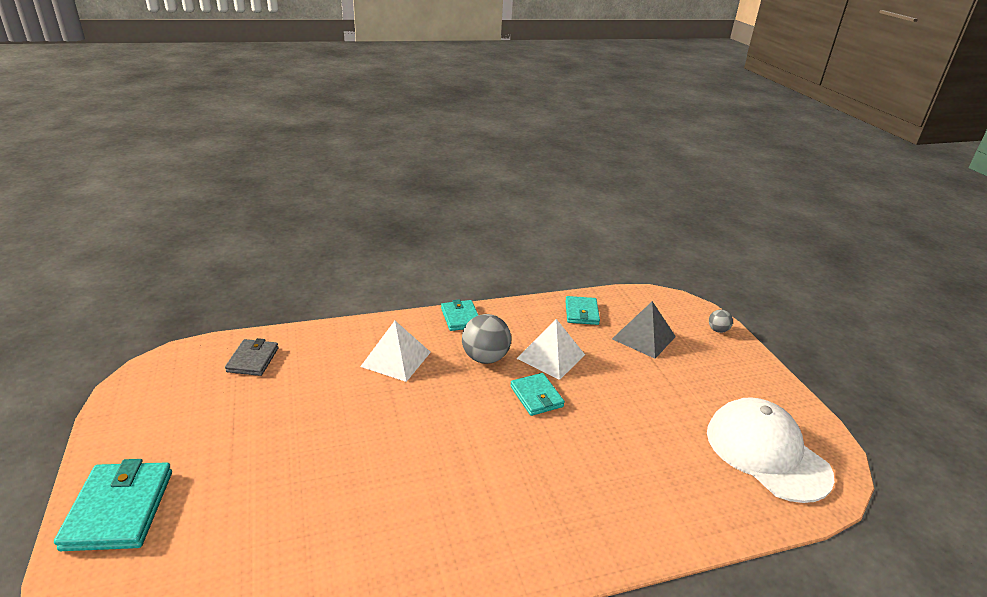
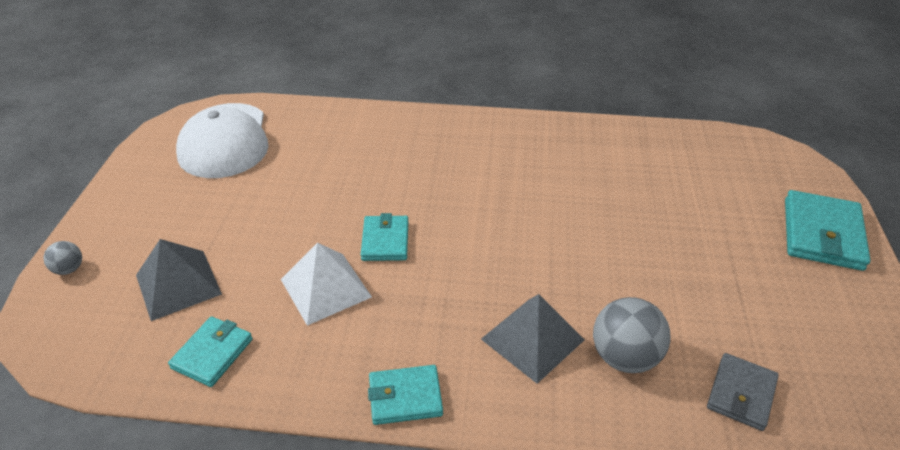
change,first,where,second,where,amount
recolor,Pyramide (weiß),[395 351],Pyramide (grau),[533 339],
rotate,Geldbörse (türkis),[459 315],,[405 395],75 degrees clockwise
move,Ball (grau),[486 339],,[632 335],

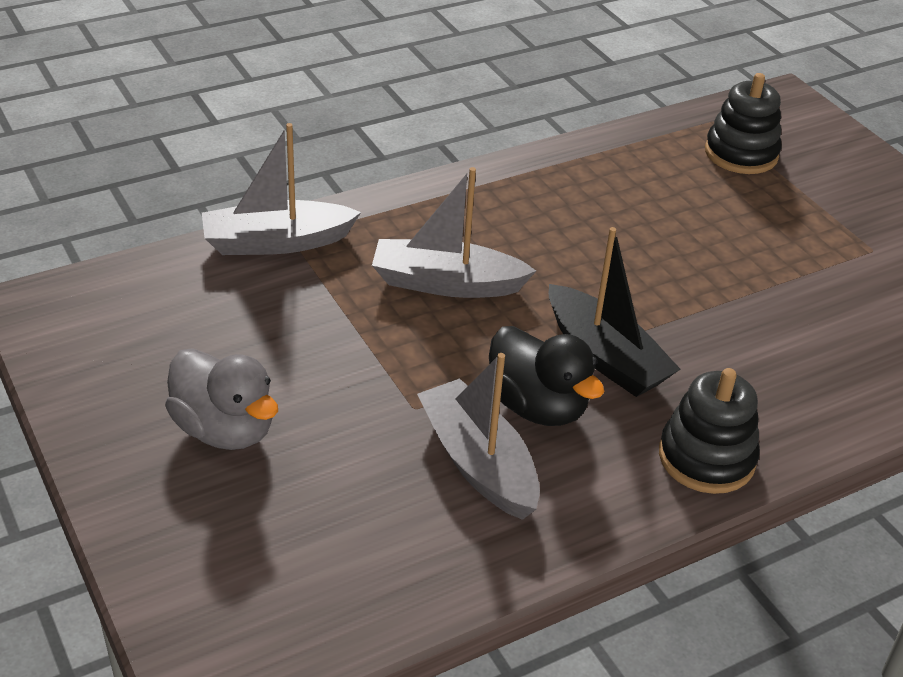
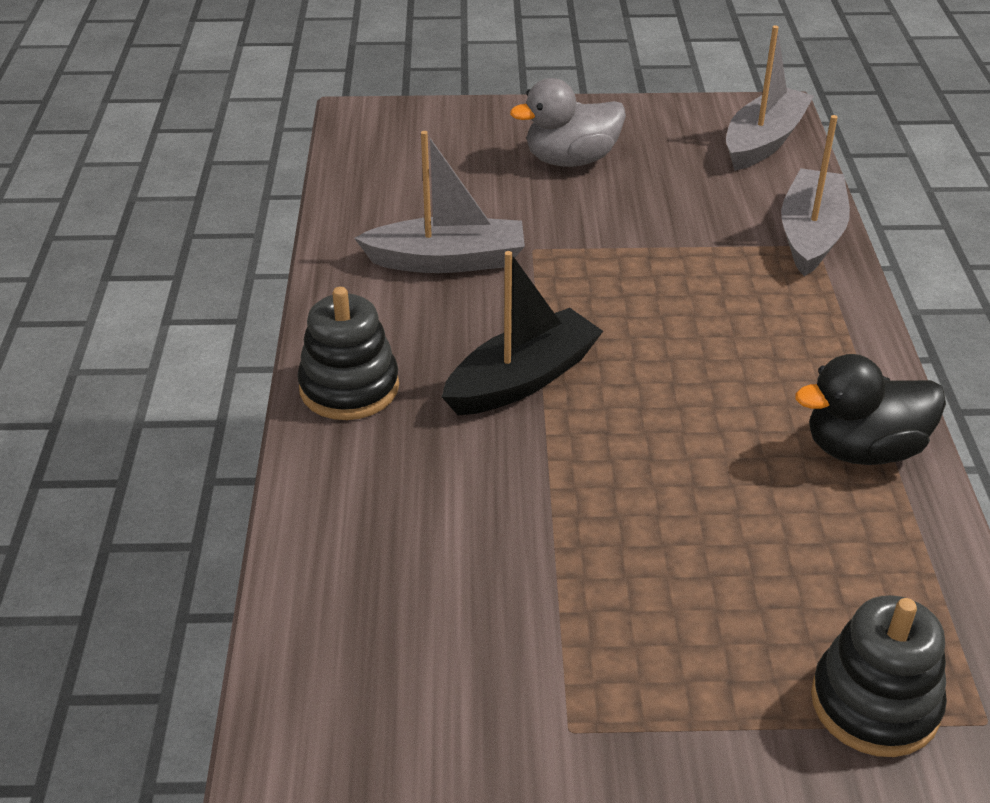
change,first,where,second,where,amount
move,Boot (grau),[454 232],,[770 98],
move,Ente (schwarz),[546 376],,[870 409],
rotate,Boot (schwarz),[614 312],,[522 333],150 degrees clockwise

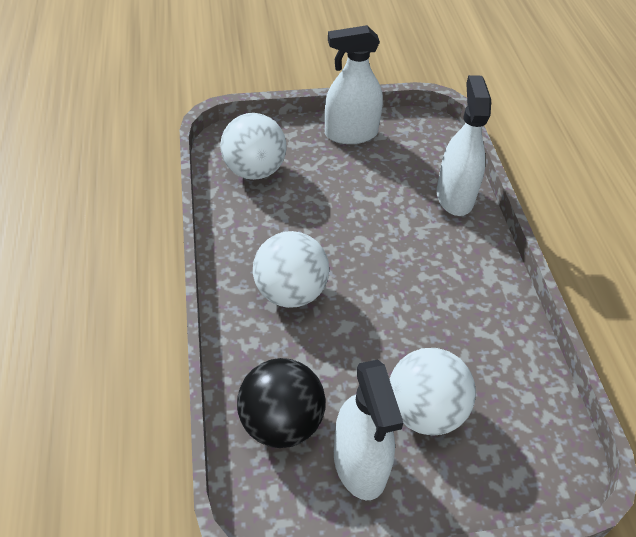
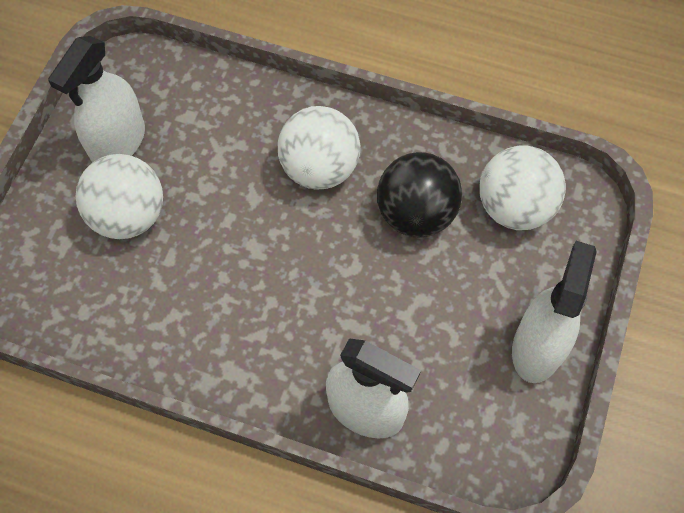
change,first,where,second,where,amount
move,Ball (schwarz),[281 403],,[419 195],
rotate,Sprühflasche (weiß),[368 430],,[96 99],75 degrees counterclockwise

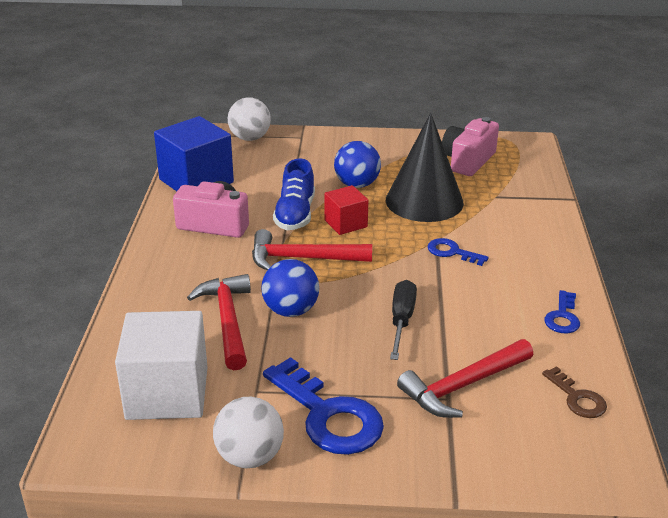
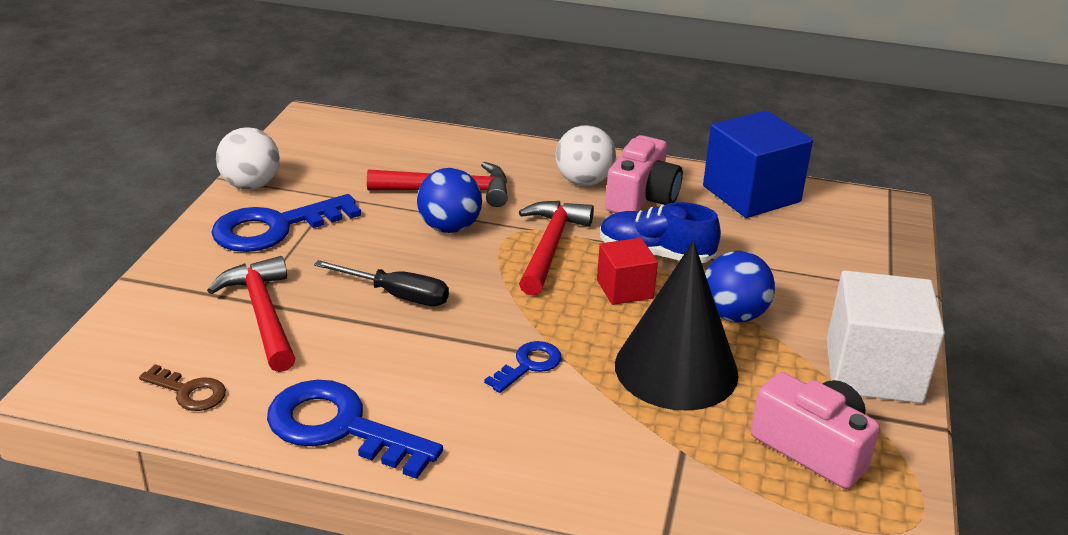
change,first,where,second,where,amount
move,Kubus (weiß),[161 365],,[886 336],
move,Ball (weiß),[249 119],,[585 155],
rotate,Schlüssel (braun),[574 392],,[182 387],135 degrees counterclockwise
resize,Schlüssel (blau),[562 311],,[355 429],x1.92

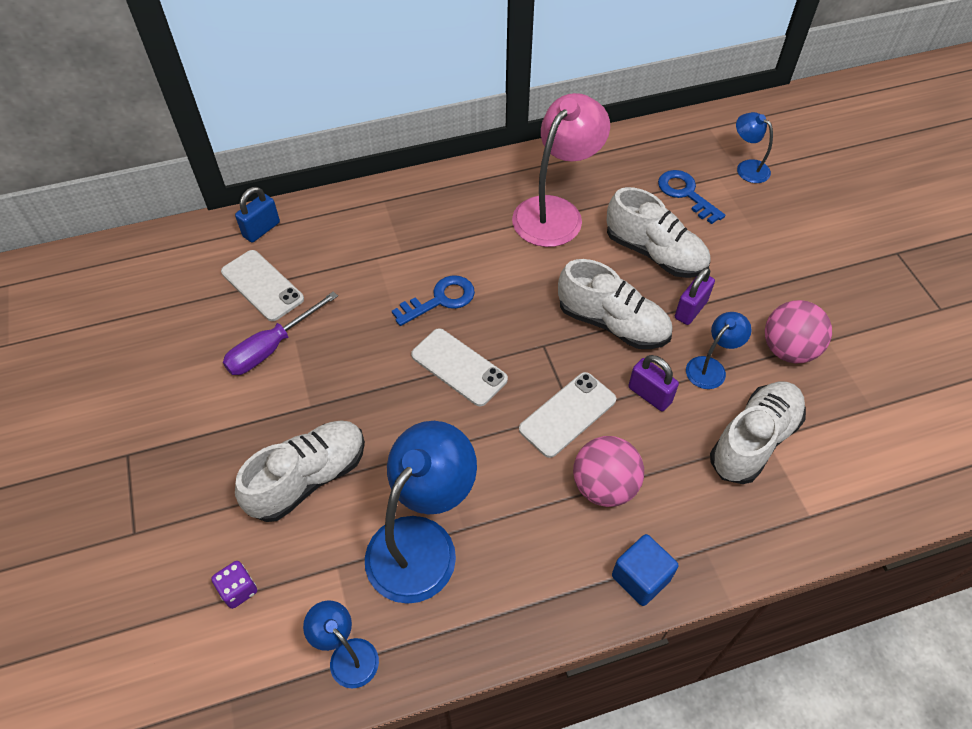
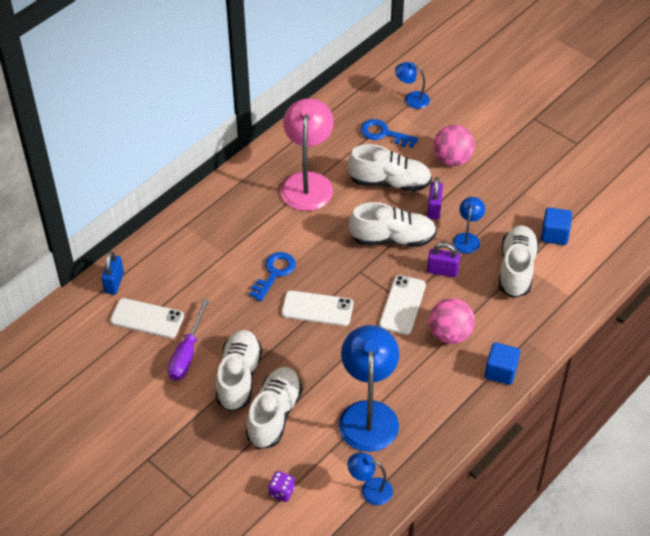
change,first,where,second,where,amount
move,Ball (rosa),[798 331],,[454 145],
insert,,,Schuh (weiß),[239 371],
insert,,,Kubus (blau),[556 226],

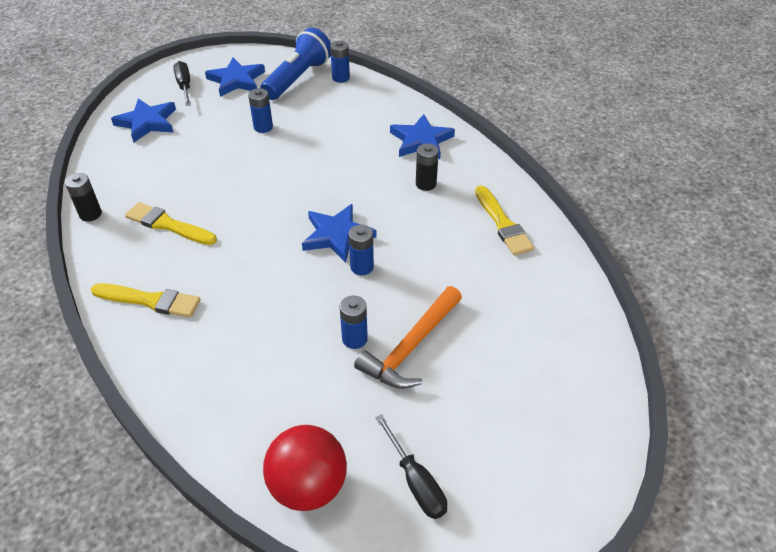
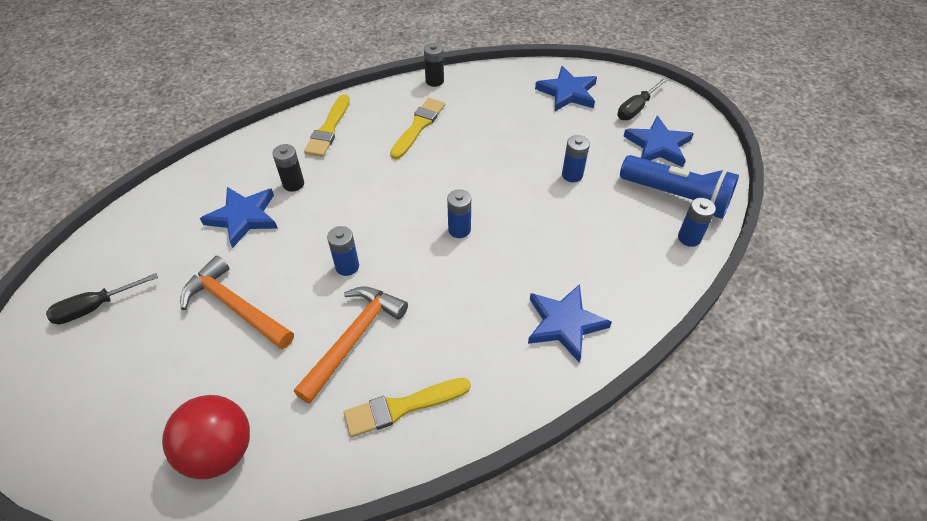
change,first,where,second,where,amount
rotate,Schraubenzieher (schwarz),[182 83],,[642 99],150 degrees clockwise
move,Ball (rot),[305 468],,[206 437],
move,Stern (blau),[339 233],,[239 217],
move,Batterie (blau),[354 322],,[459 213],
move,Batterie (schwarz),[427 167],,[288 168],
insert,,,Hammer (orange),[351 344],

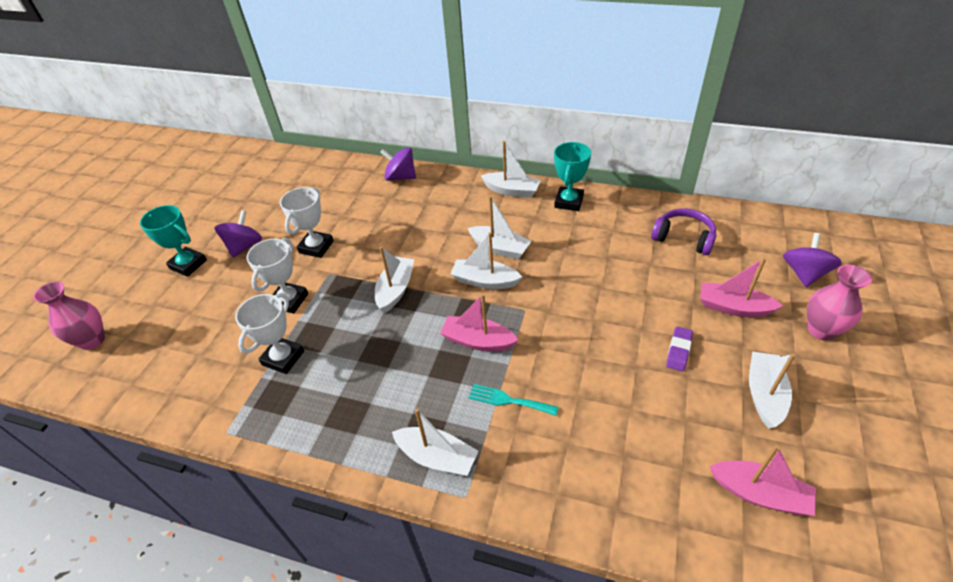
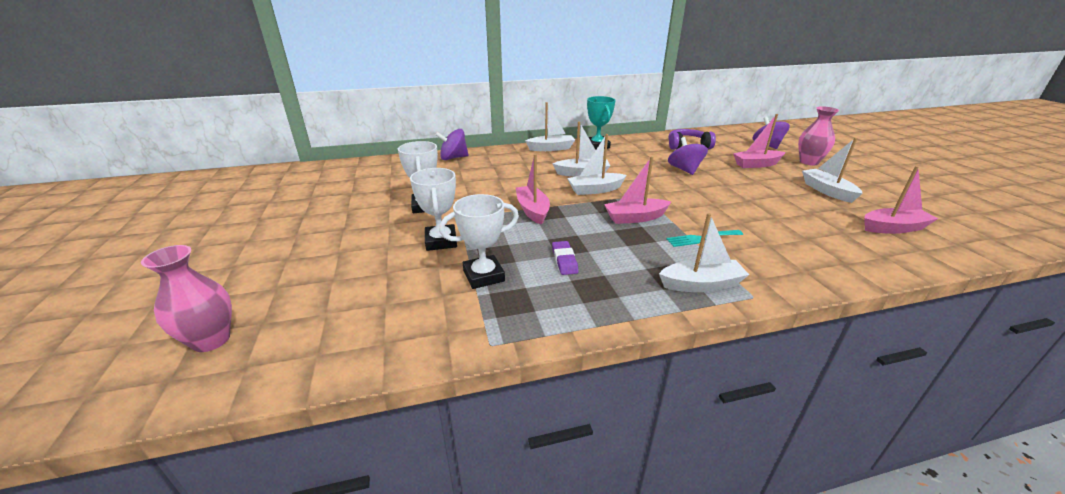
change,first,where,second,where,amount
delete,Pokal (türkis),[173 241],,,
move,Kreisel (lila),[238 233],,[688 156],
rotate,Pokal (weiß),[269 333],,[479 241],75 degrees clockwise
recolor,Boot (weiß),[394 279],Boot (rosa),[533 189],
move,Radiergummi (lila),[679 348],,[565 258],

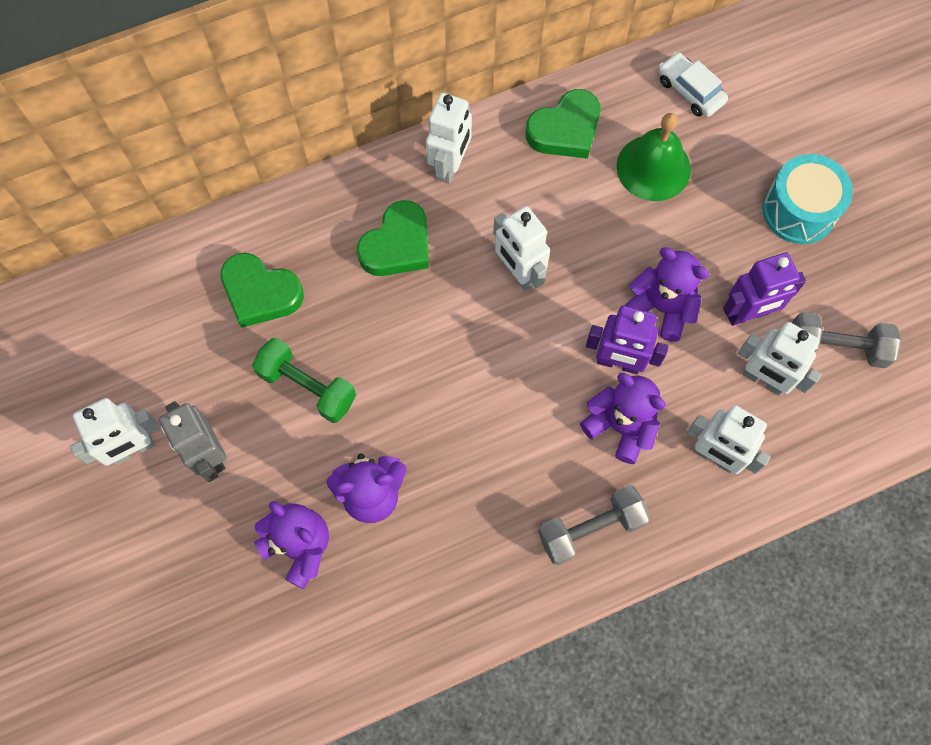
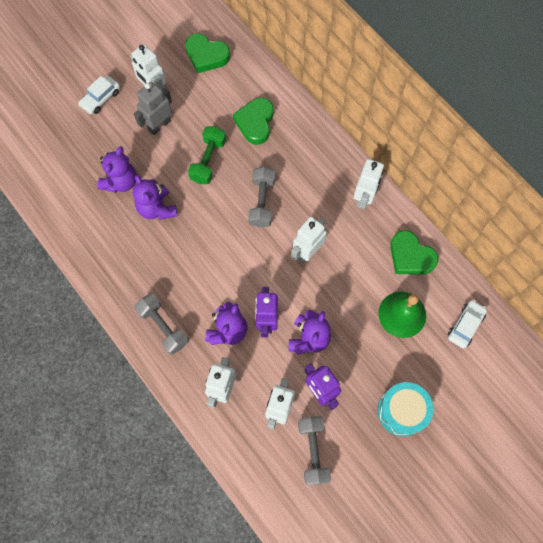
change,first,where,second,where,amount
move,Herz (grün),[393 238],,[207 53],
rotate,Roboter (weiß),[449 138],,[369 184],75 degrees counterclockwise
insert,,,Auto (weiß),[99 95],
insert,,,Hantel (grau),[261 197],

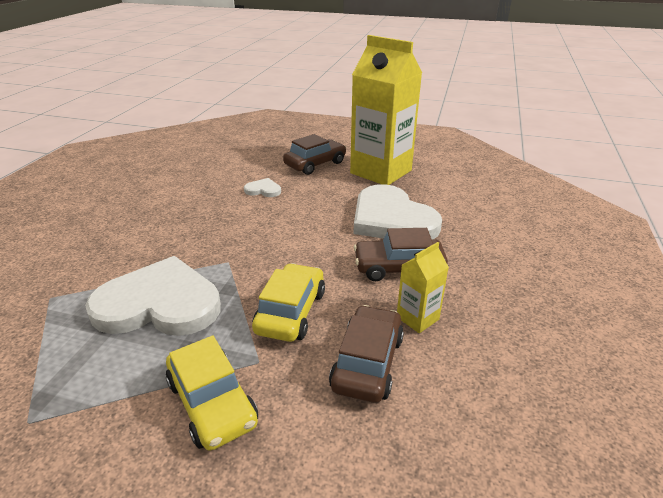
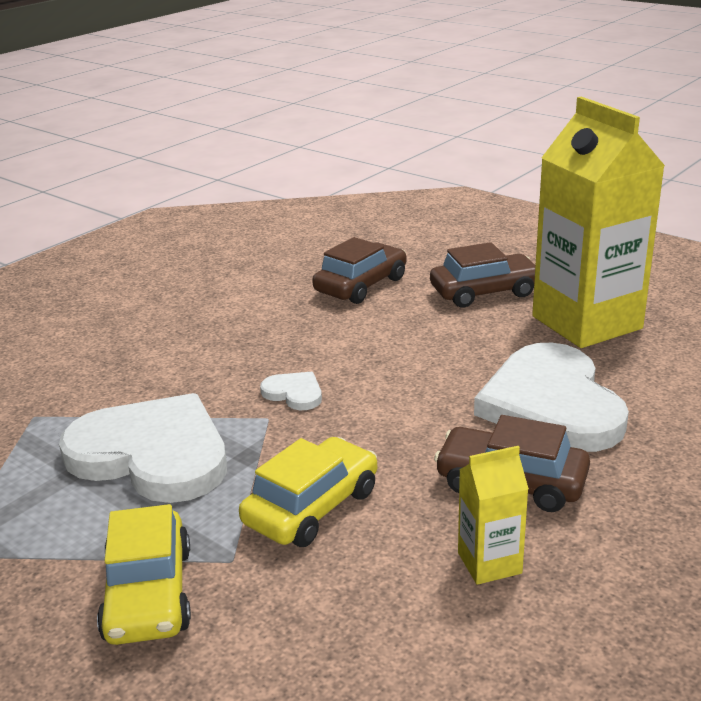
change,first,where,second,where,amount
move,Herz (weiß),[262 187],,[291 391],
move,Auto (braun),[366 354],,[359 270],

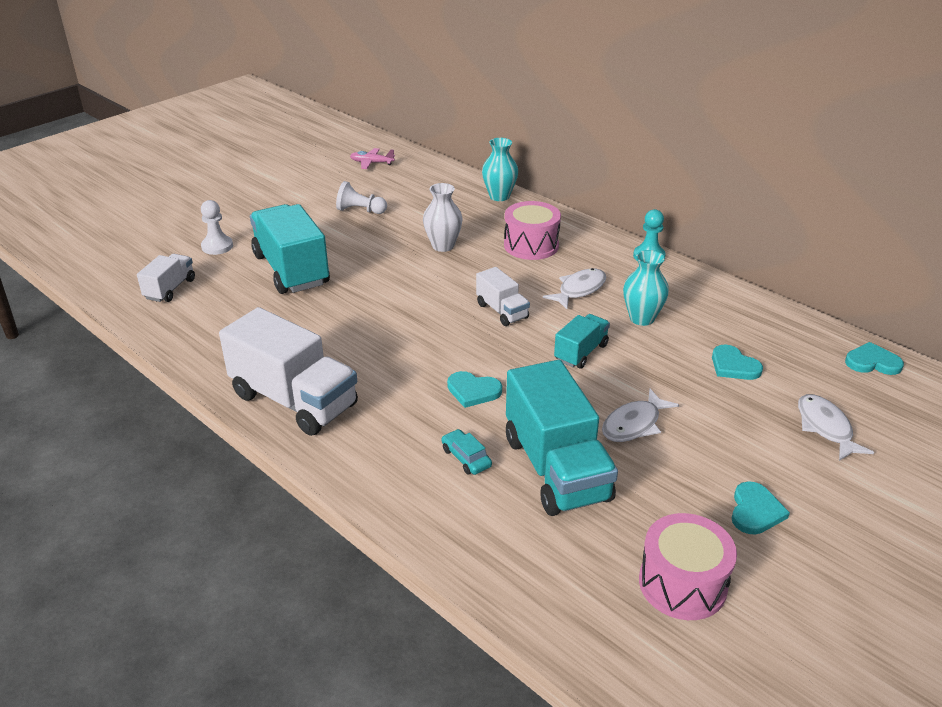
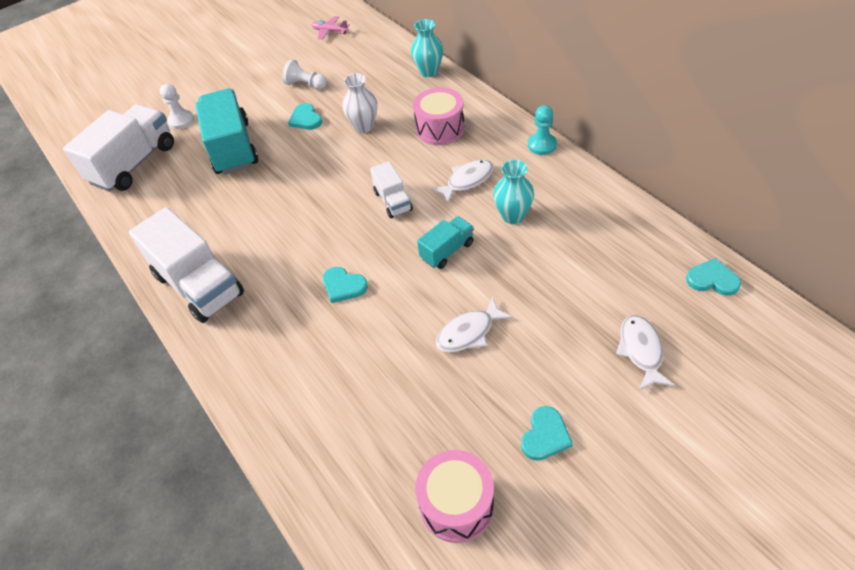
change,first,where,second,where,amount
resize,Lastwagen (weiß),[166 278],,[118 148],x1.93
delete,Auto (türkis),[466 452],,,
delete,Lastwagen (türkis),[562 438],,,
move,Herz (türkis),[737 362],,[305 116],

